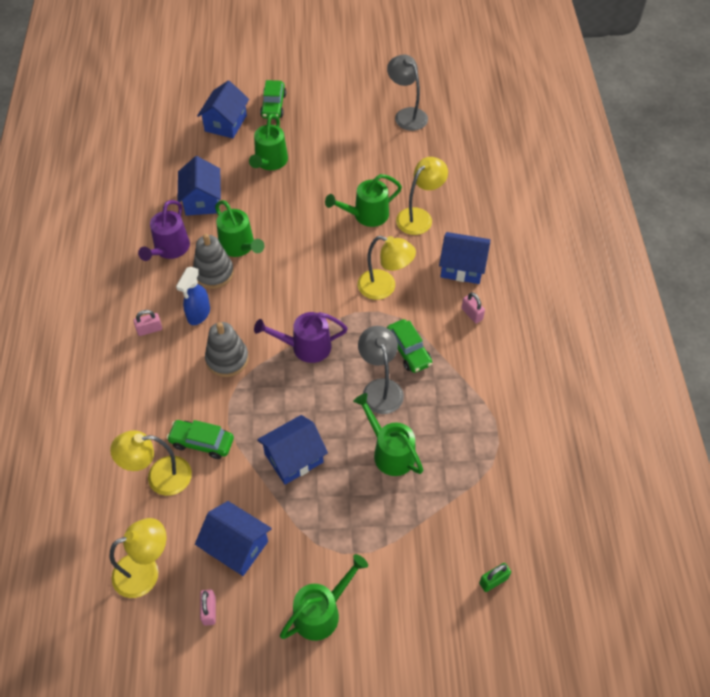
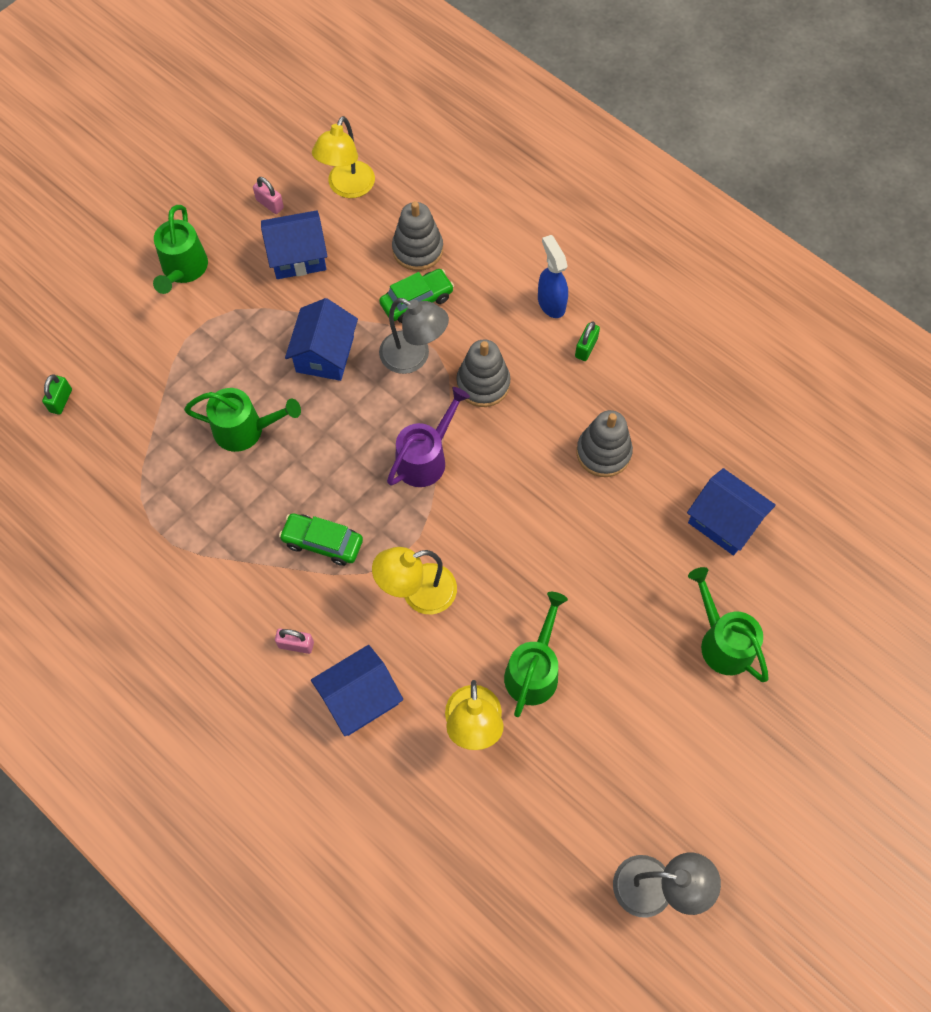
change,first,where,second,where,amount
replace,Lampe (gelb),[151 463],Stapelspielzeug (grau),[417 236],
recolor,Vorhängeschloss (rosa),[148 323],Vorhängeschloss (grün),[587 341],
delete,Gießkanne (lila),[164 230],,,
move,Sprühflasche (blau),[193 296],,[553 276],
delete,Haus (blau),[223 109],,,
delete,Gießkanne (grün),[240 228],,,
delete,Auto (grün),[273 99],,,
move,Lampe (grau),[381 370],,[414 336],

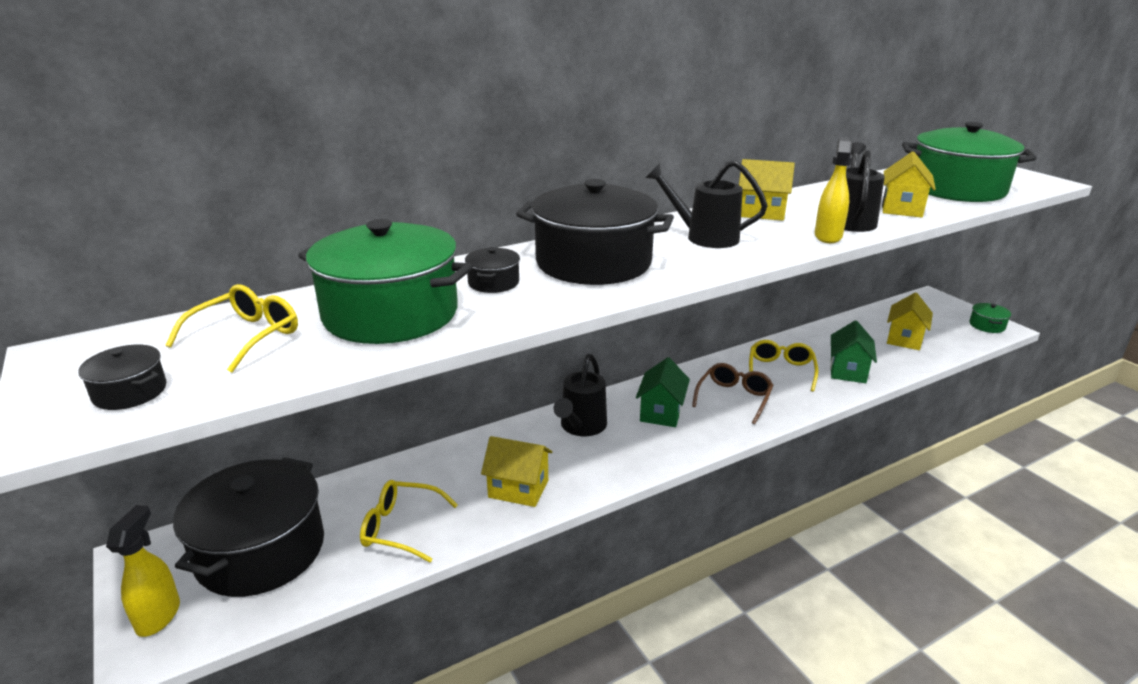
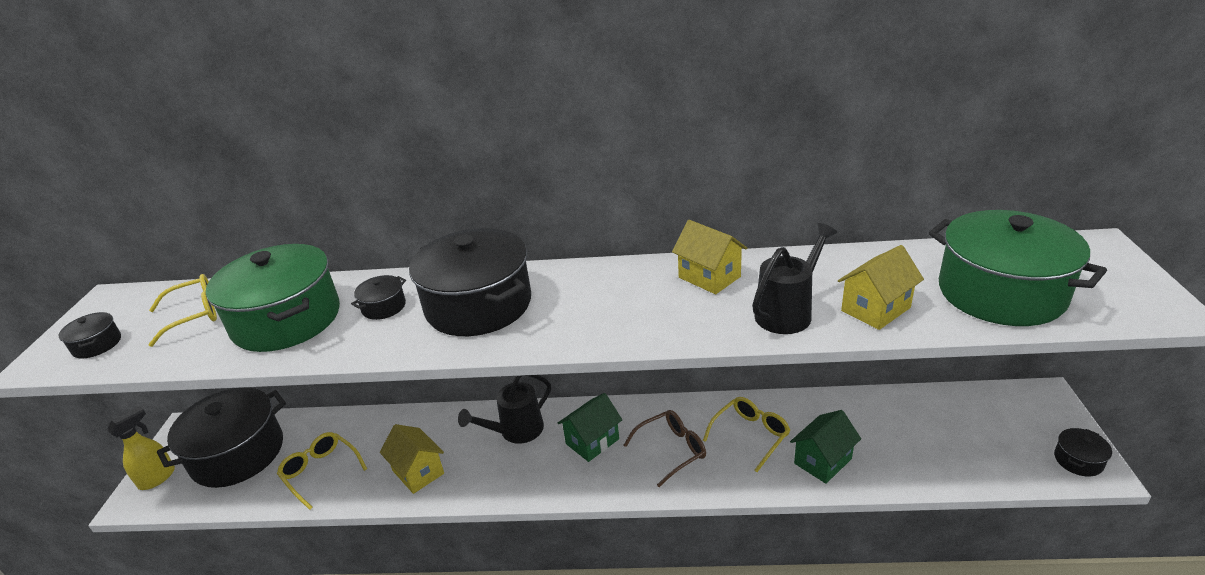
change,first,where,second,where,amount
delete,Gießkanne (schwarz),[707 204],,,
delete,Sprühflasche (gelb),[833 190],,,
delete,Haus (gelb),[910 321],,,
recolor,Kochtopf (grün),[990 318],Kochtopf (schwarz),[1083 452],

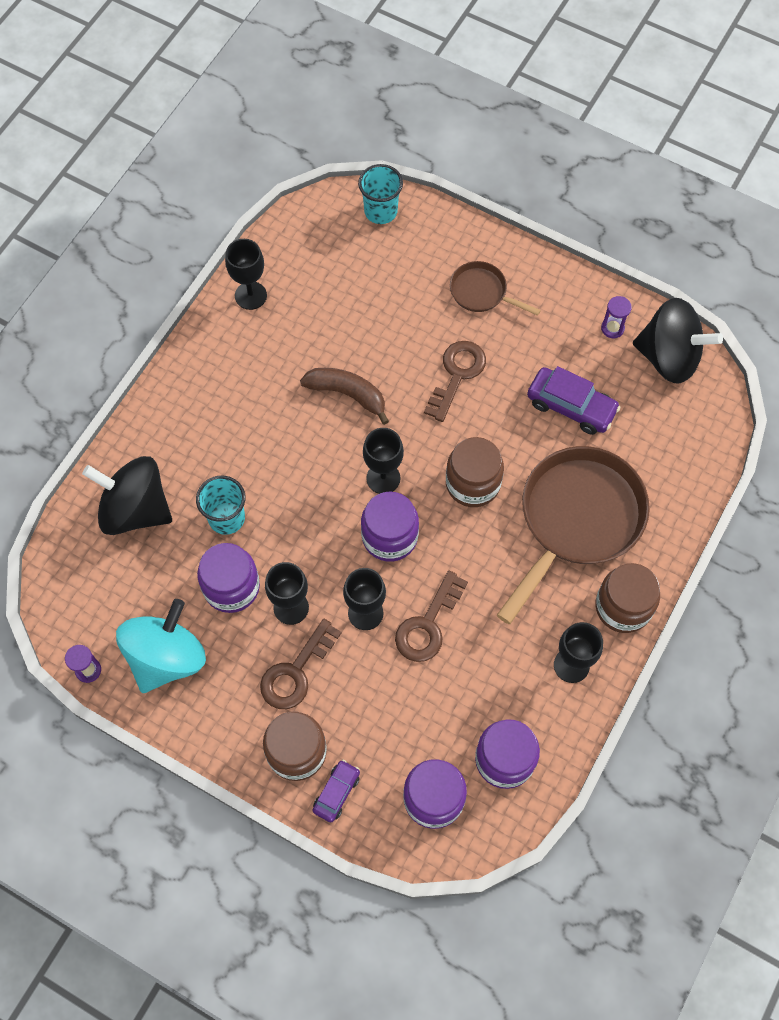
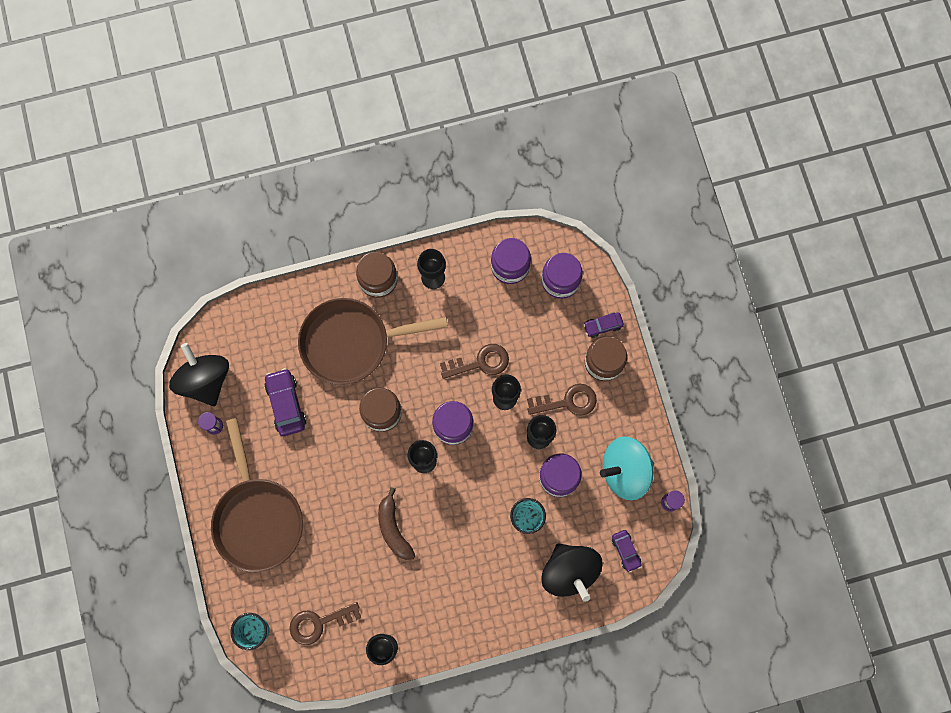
change,first,where,second,where,amount
move,Schlüssel (braun),[455 381],,[325 623],
resize,Pfanne (braun),[495 288],,[257 495],x2.06
insert,,,Auto (lila),[627 551],

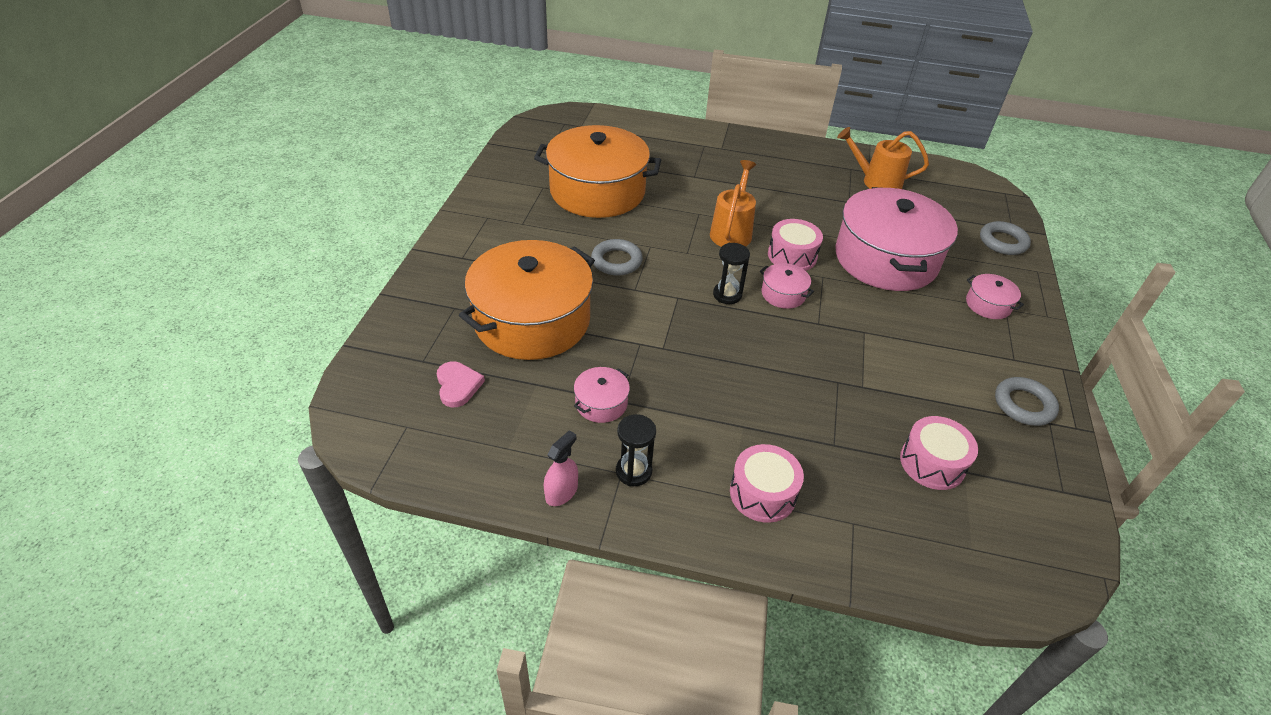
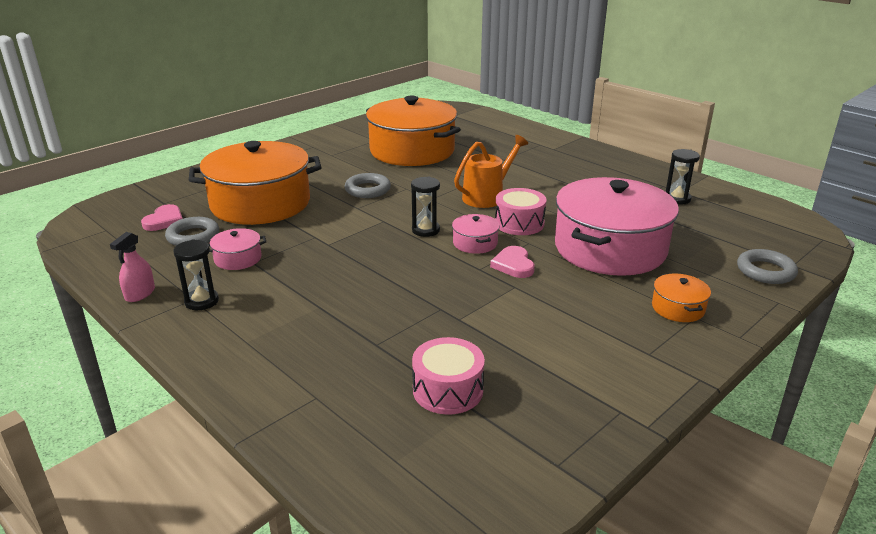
change,first,where,second,where,amount
rotate,Sprühflasche (rosa),[561 468],,[132 267],135 degrees clockwise
delete,Trommel (rosa),[767 483],,,
replace,Gießkanne (orange),[883 158],Sanduhr (schwarz),[683 176],
recolor,Kochtopf (rosa),[995 296],Kochtopf (orange),[681 298],
move,Ring (grau),[1027 401],,[192 231],
insert,,,Herz (rosa),[512 262],

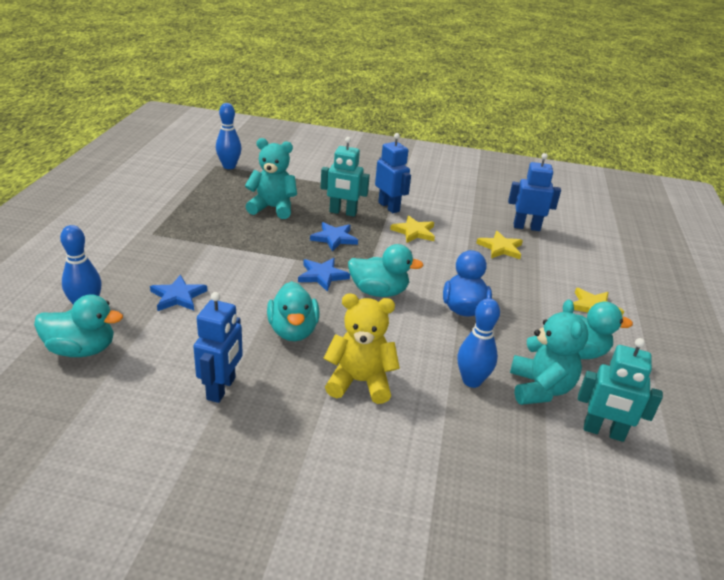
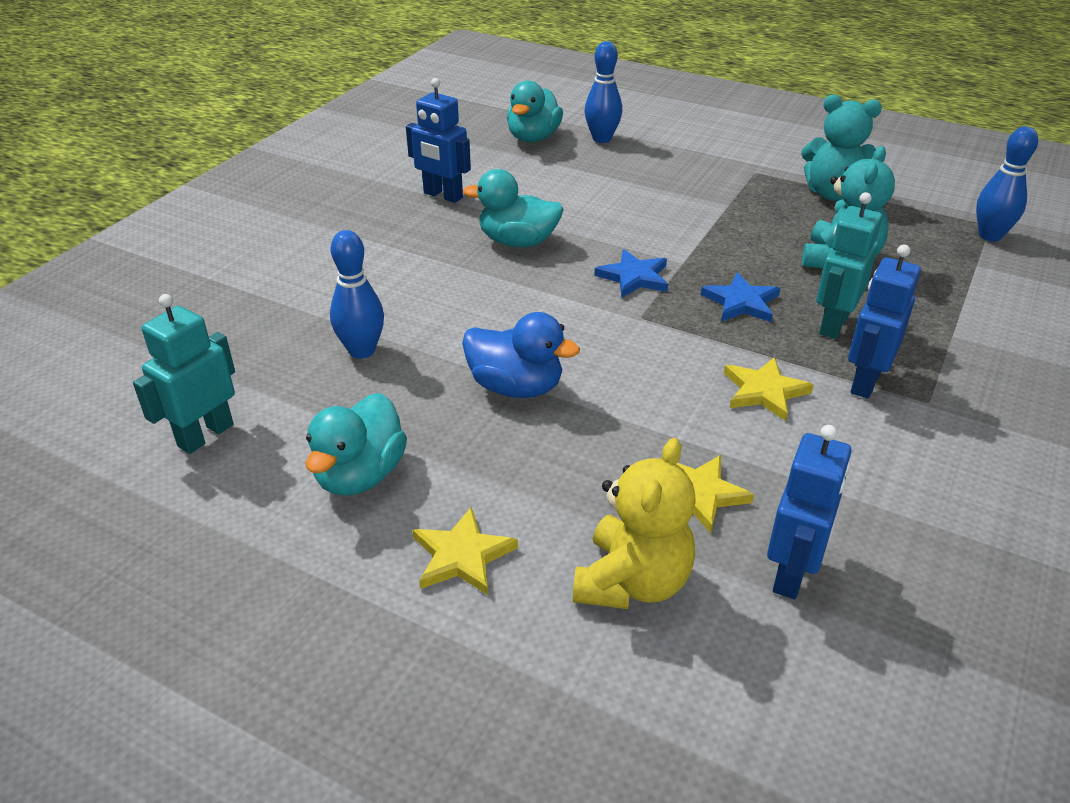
change,first,where,second,where,amount
delete,Stern (blau),[178 293],,,
move,Teddybär (gelb),[362 349],,[634 523],
delete,Ente (türkis),[386 270],,,
rotate,Roboter (blau),[393 173],,[884 322],135 degrees clockwise
move,Teddybär (türkis),[549 352],,[841 148],

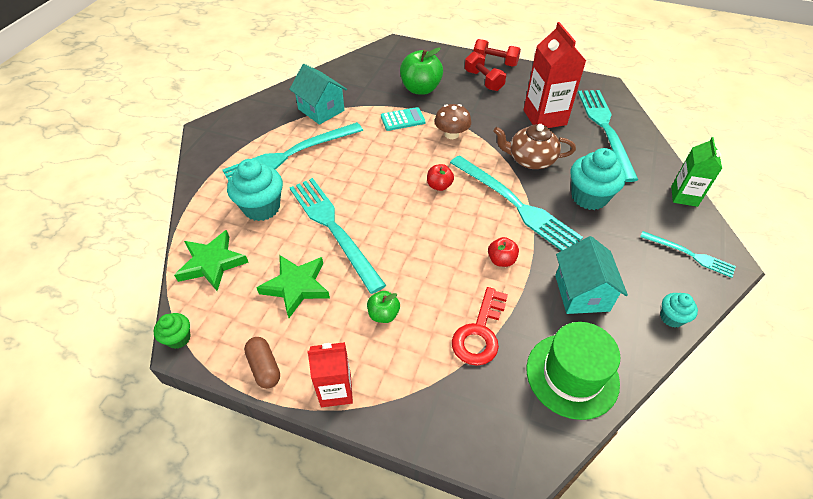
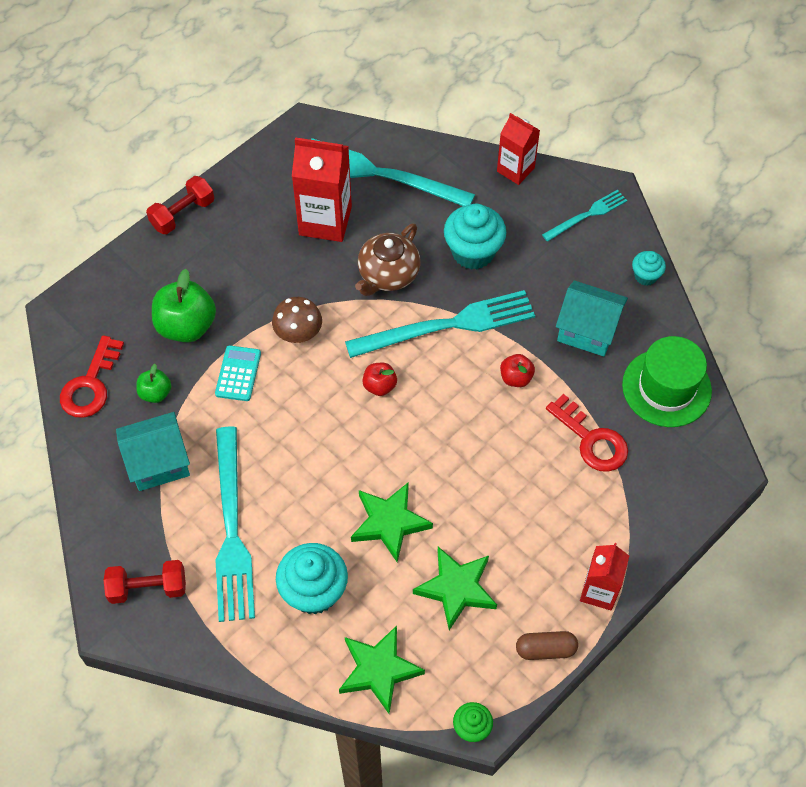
change,first,where,second,where,amount
replace,Gabel (türkis),[337 236],Stern (grün),[392 522],
move,Apfel (grün),[383 307],,[153 383],
move,Hantel (rot),[485 71],,[145 582],
recolor,Getränkekarton (grün),[696 172],Getränkekarton (rot),[518 149],
insert,,,Schlüssel (rot),[92 376],

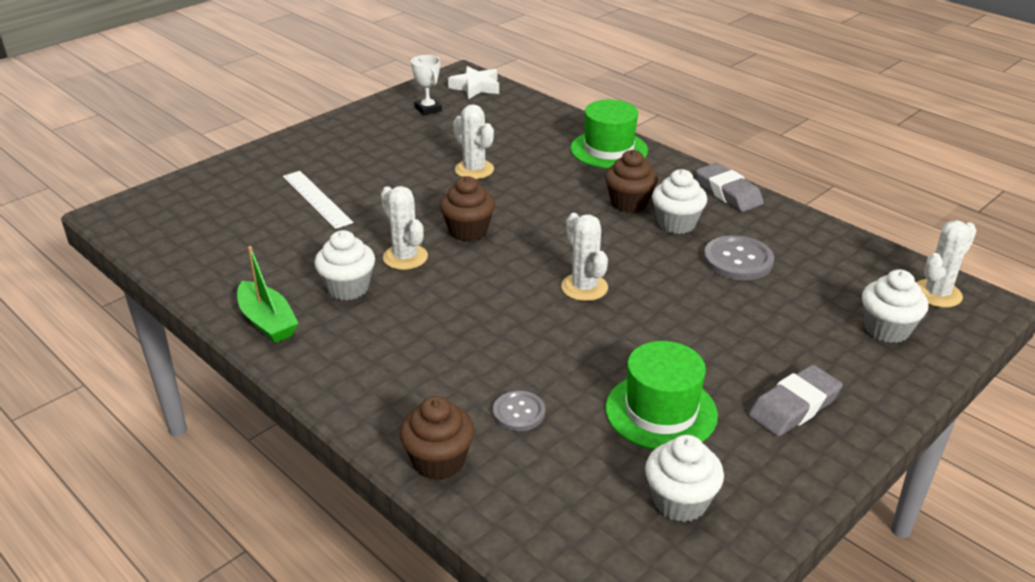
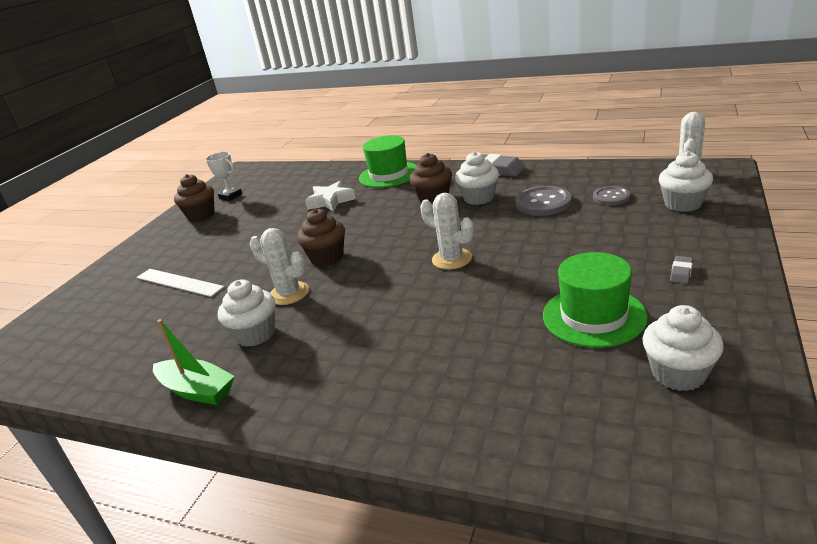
change,first,where,second,where,amount
move,Muffin (braun),[437 438],,[194 198],
move,Stern (weiß),[473 82],,[330 196],
delete,Kaktus (weiß),[473 141],,,
move,Knopf (grau),[519 411],,[611 195],
resize,Radiergummi (grau),[796 400],,[681 270],x0.48

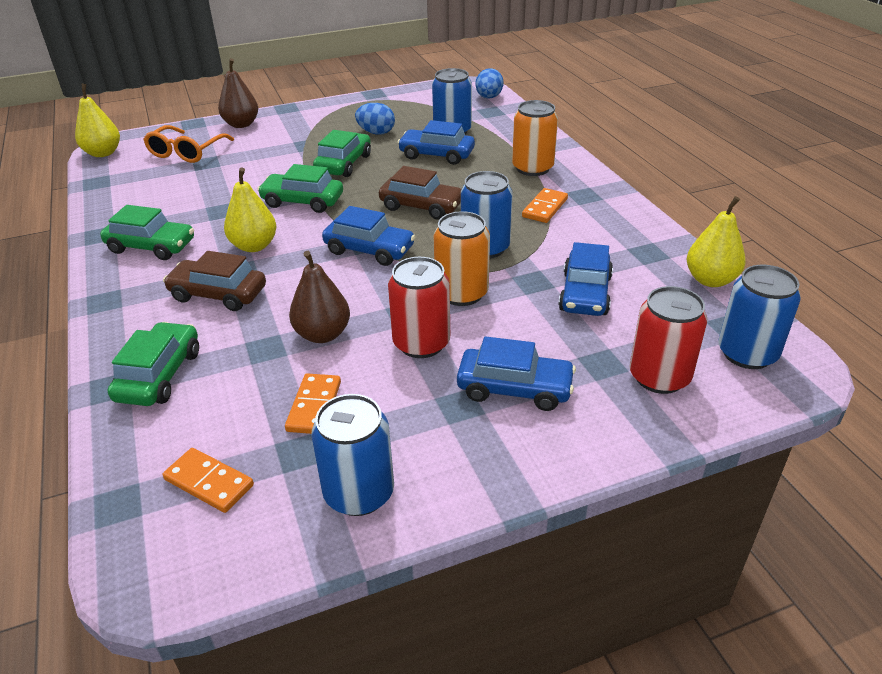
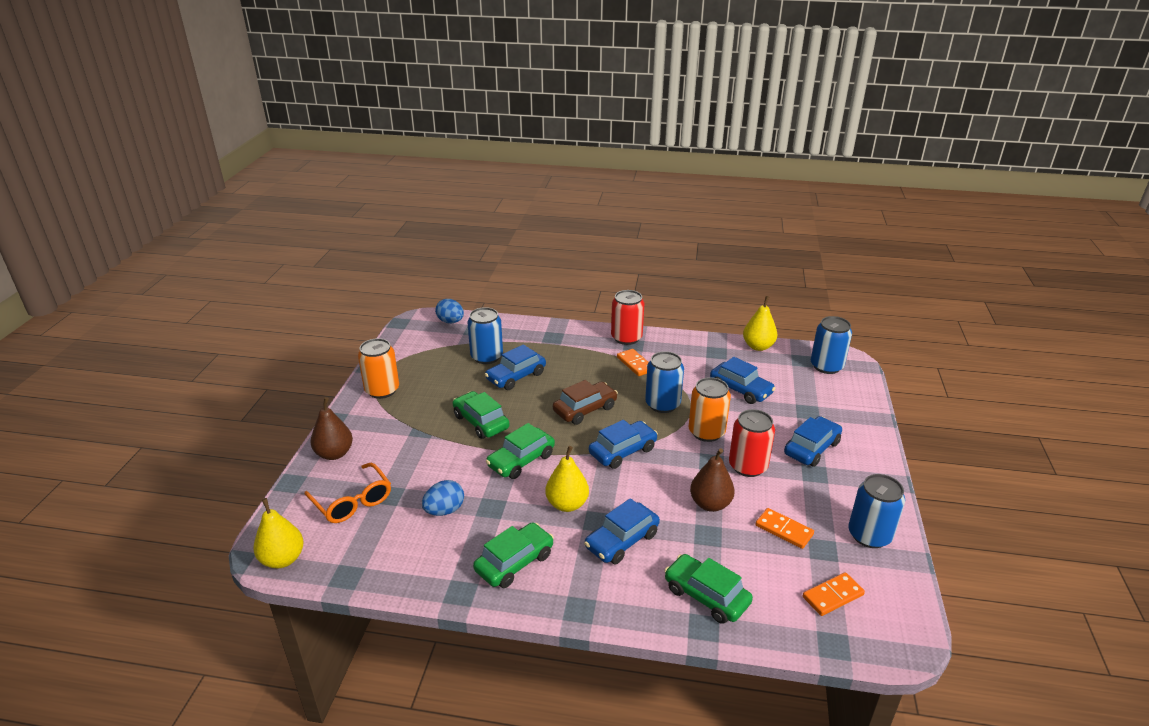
change,first,where,second,where,amount
recolor,Auto (braun),[214 281],Auto (blau),[622 531],
move,Ei (blau),[375 119],,[443 498],
move,Dose (orange),[535 138],,[378 368],
move,Dose (rot),[668 340],,[627 317],

